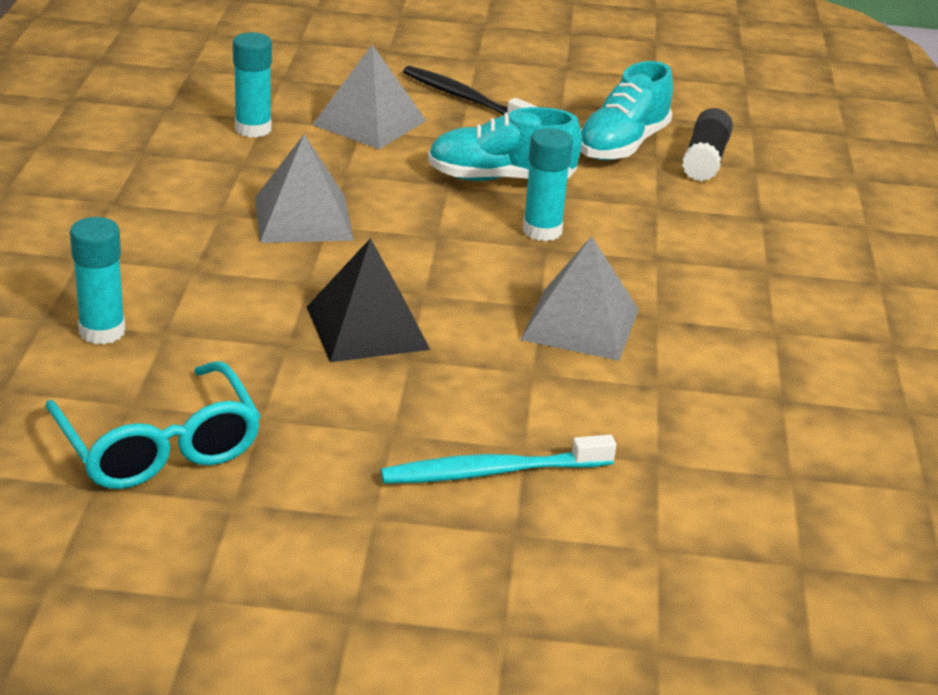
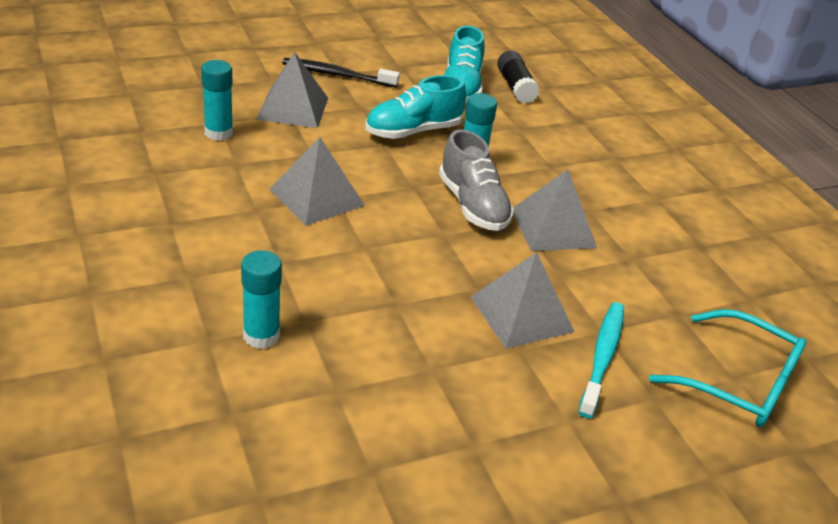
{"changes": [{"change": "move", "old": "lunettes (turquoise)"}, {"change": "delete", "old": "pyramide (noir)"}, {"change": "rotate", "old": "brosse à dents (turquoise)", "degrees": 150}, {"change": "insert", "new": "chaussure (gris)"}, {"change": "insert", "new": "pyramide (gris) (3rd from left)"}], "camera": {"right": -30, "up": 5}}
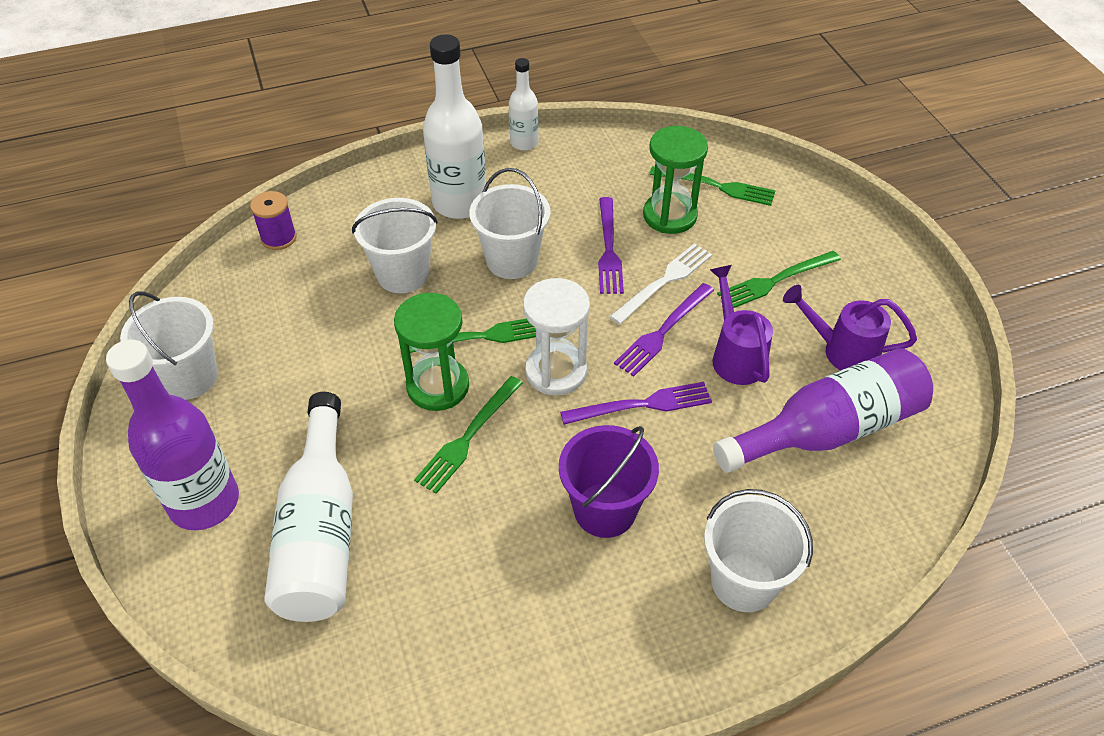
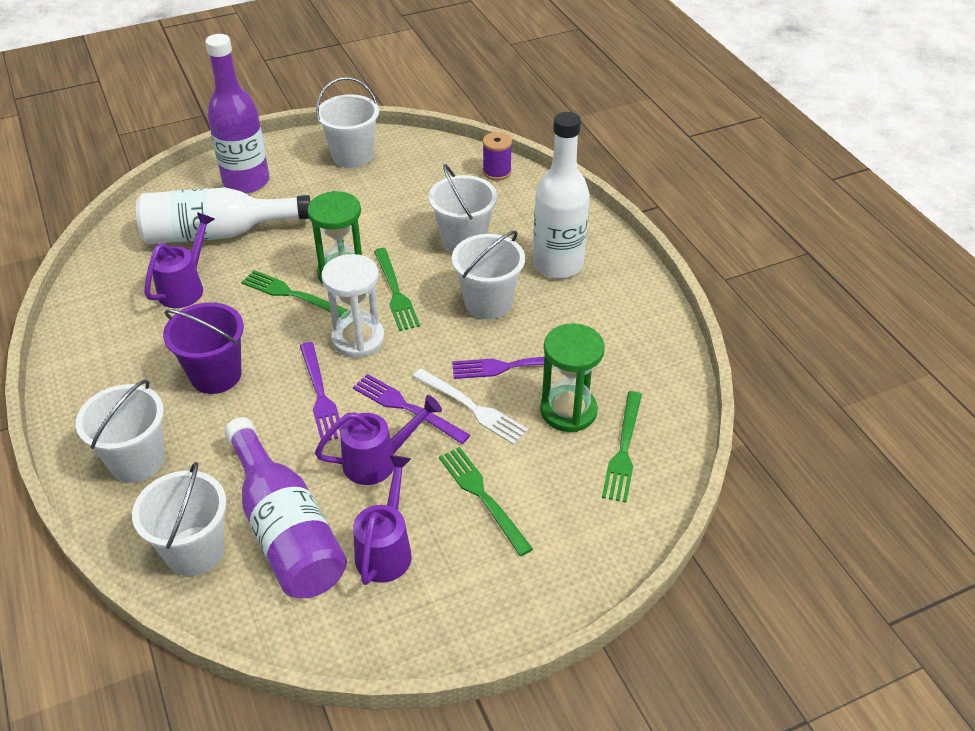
{"changes": [{"change": "delete", "old": "bouteille (blanc) (3rd from left)"}, {"change": "insert", "new": "seau (blanc) (2nd from left)"}, {"change": "insert", "new": "arrosoir (violet) (1st from left)"}], "camera": {"right": 85, "up": -5}}
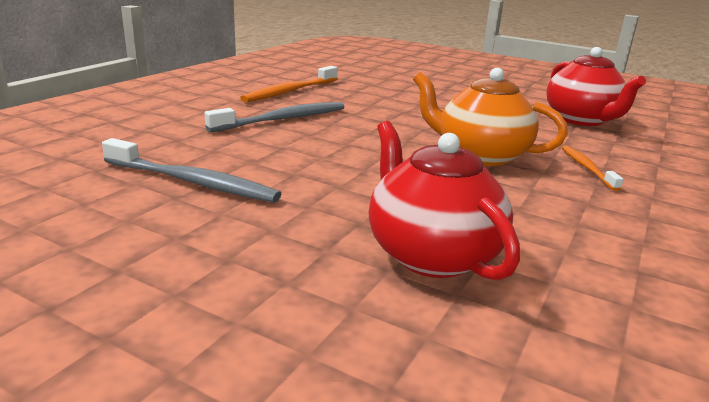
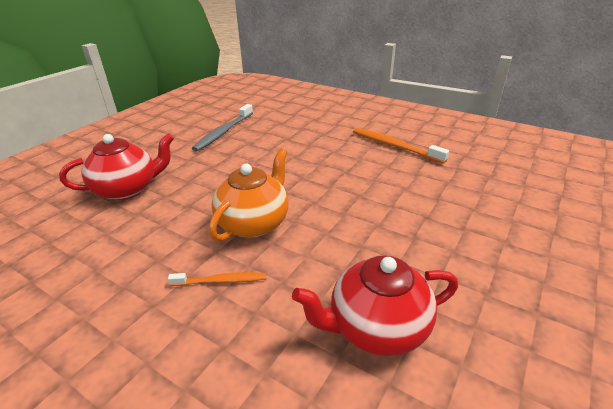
{"changes": [{"change": "delete", "old": "brosse à dents (gris) (2nd from left)"}], "camera": {"right": 95, "up": 10}}
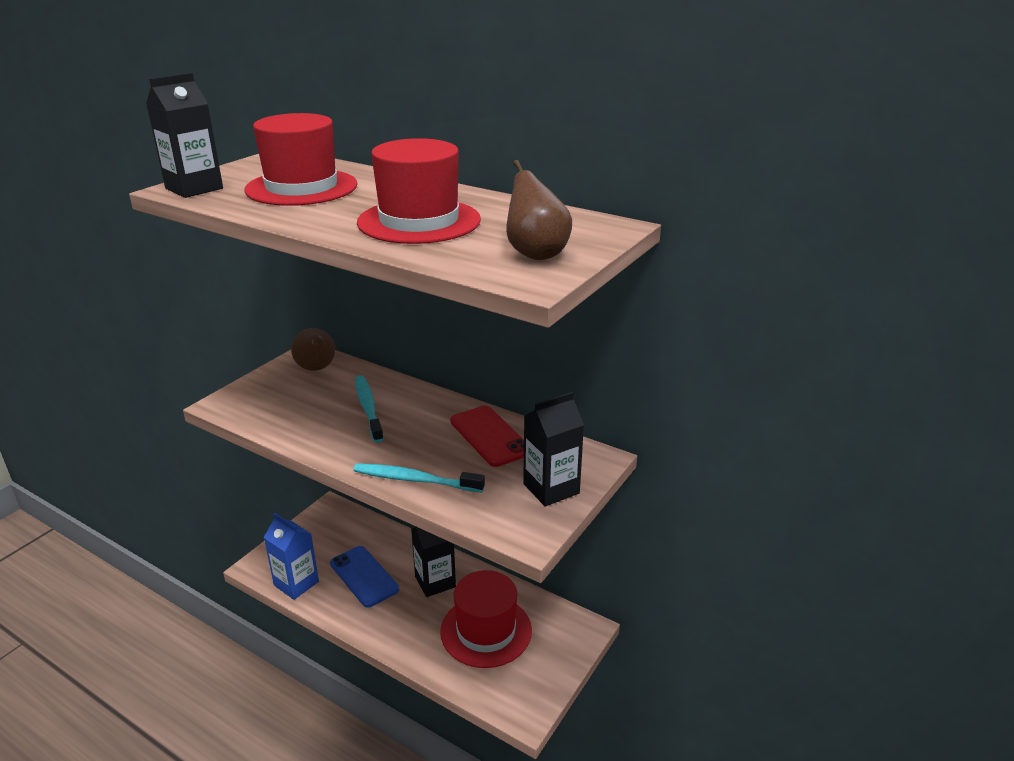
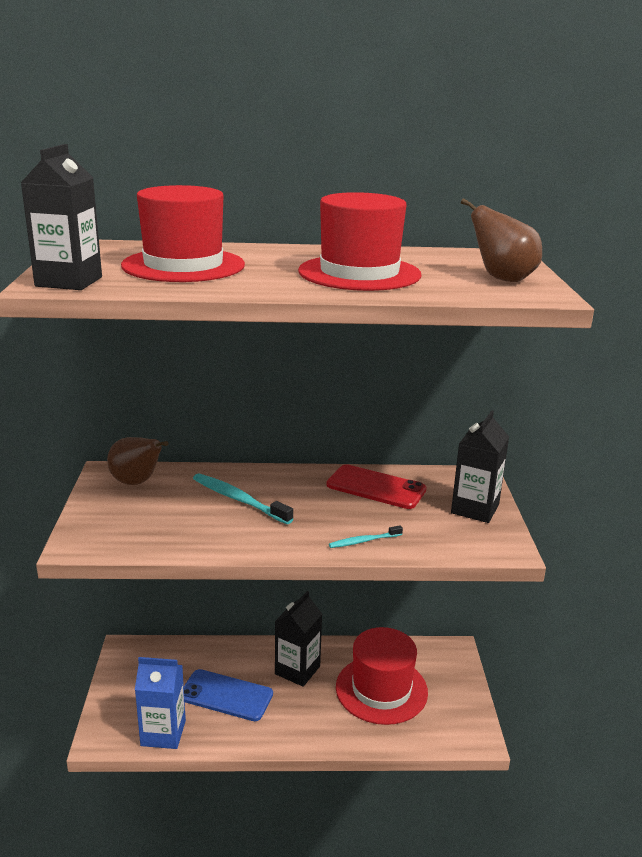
{"changes": [{"change": "resize", "old": "brosse à dents (turquoise) (2nd from left)", "factor": 0.56}], "camera": {"right": -35, "up": -5}}
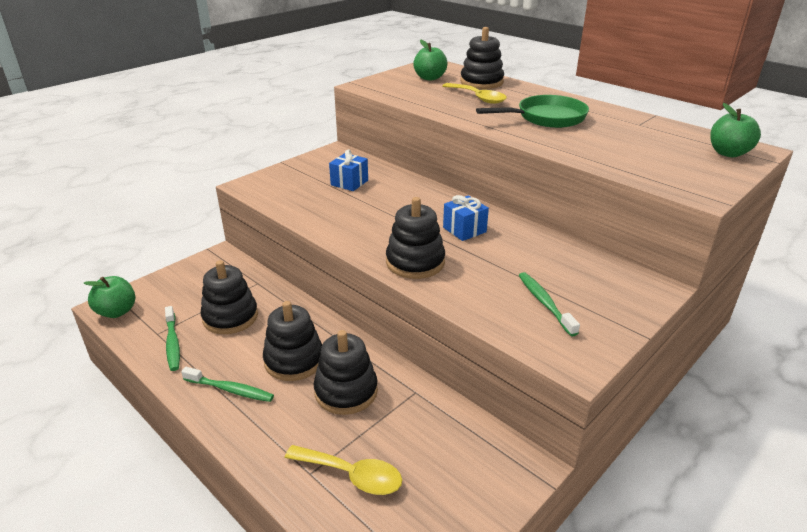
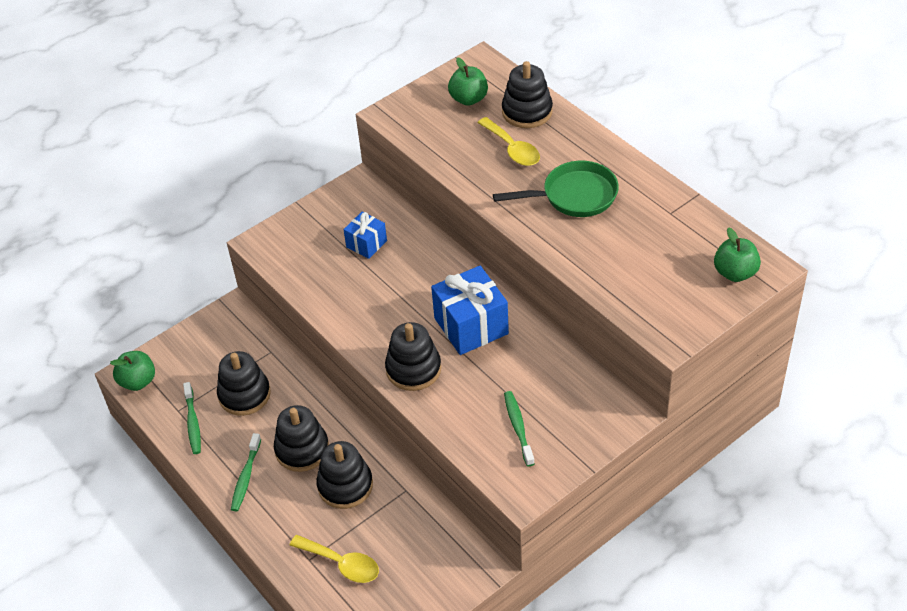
{"changes": [{"change": "rotate", "old": "brosse à dents (vert) (2nd from left)", "degrees": 75}, {"change": "resize", "old": "cadeau (bleu) (2nd from left)", "factor": 1.78}], "camera": {"right": 10, "up": 15}}
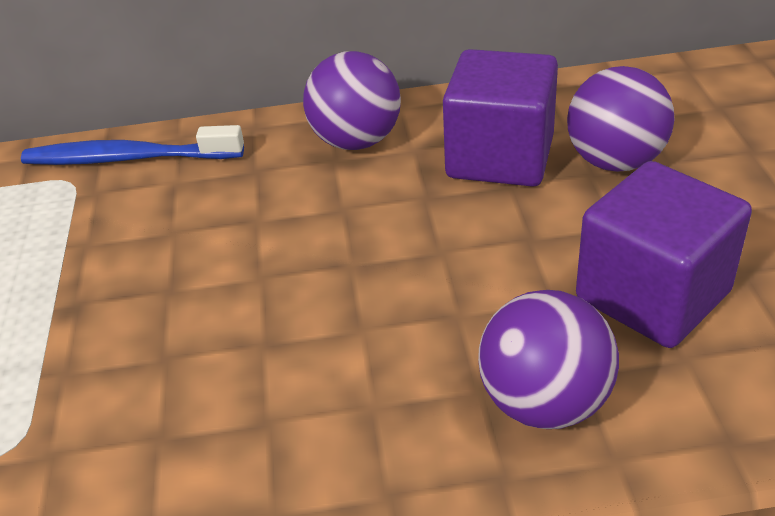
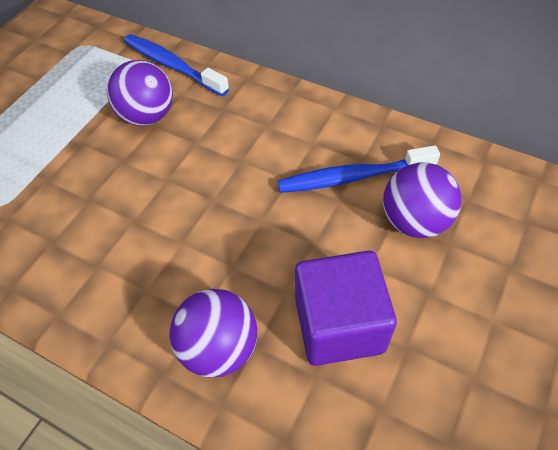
{"changes": [{"change": "move", "old": "balle (violet) (1st from left)"}, {"change": "replace", "old": "cube (violet) (1st from left)", "new": "brosse à dents (bleu) (2nd from left)"}], "camera": {"right": 35, "up": 15}}
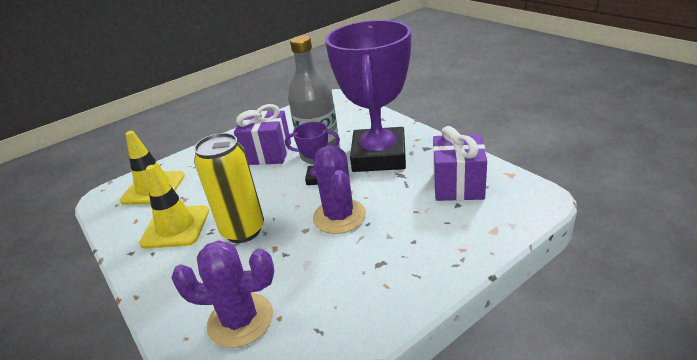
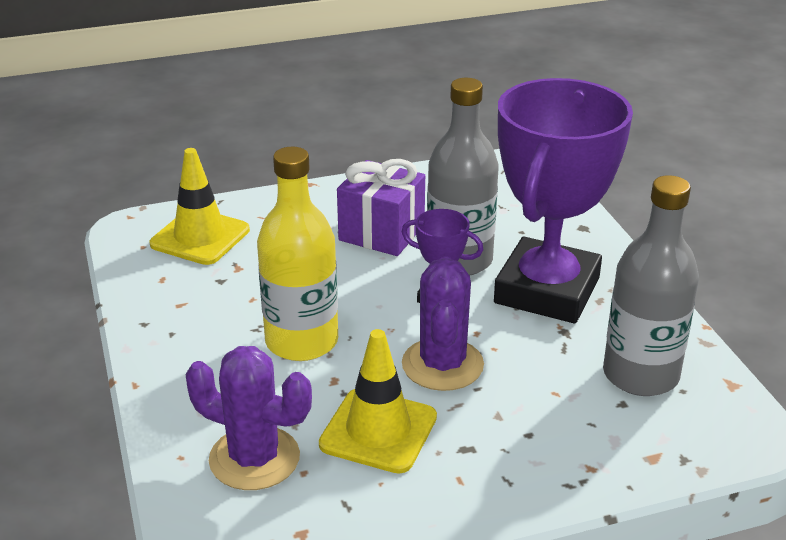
{"changes": [{"change": "move", "old": "cône de chantier (jaune) (2nd from left)"}, {"change": "replace", "old": "canette (jaune)", "new": "bouteille (jaune)"}, {"change": "replace", "old": "cadeau (violet) (2nd from left)", "new": "bouteille (gris) (2nd from left)"}], "camera": {"right": 15, "up": 0}}
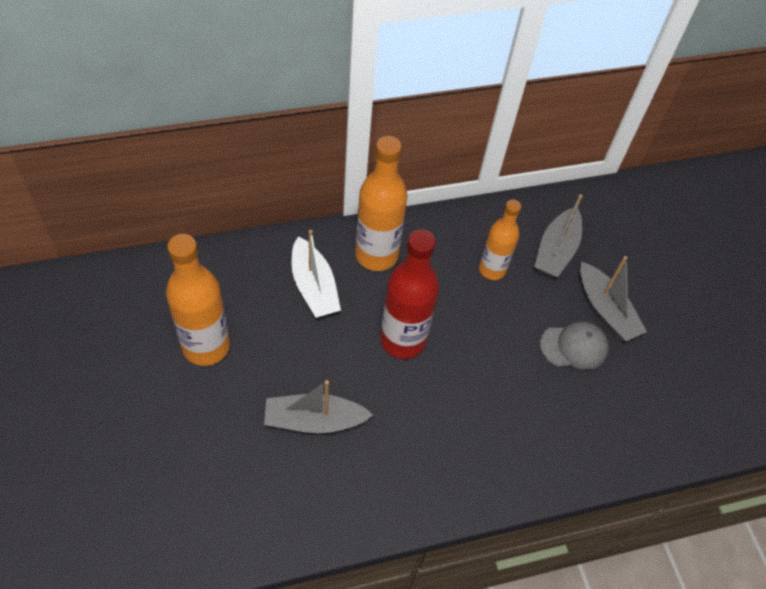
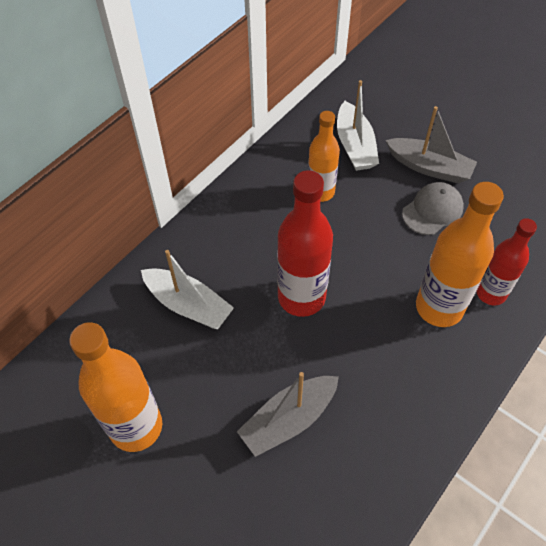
{"changes": [{"change": "move", "old": "bouteille (orange) (2nd from left in the first image)", "new": "bouteille (orange) (3rd from left)"}, {"change": "recolor", "old": "bateau (gris) (2nd from left)", "new": "bateau (blanc) (2nd from left)"}, {"change": "insert", "new": "bouteille (rouge) (2nd from left)"}], "camera": {"right": -30, "up": 0}}
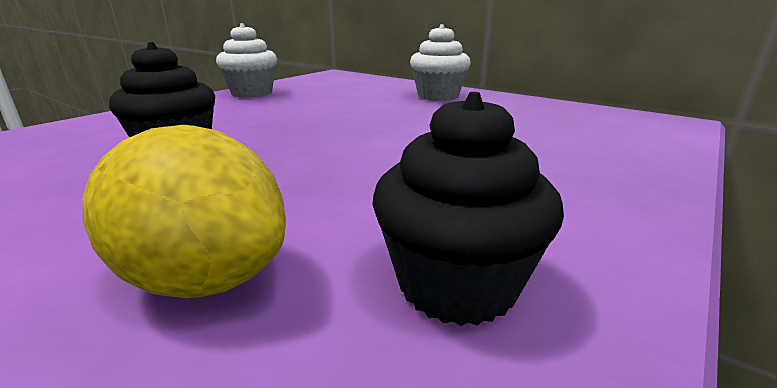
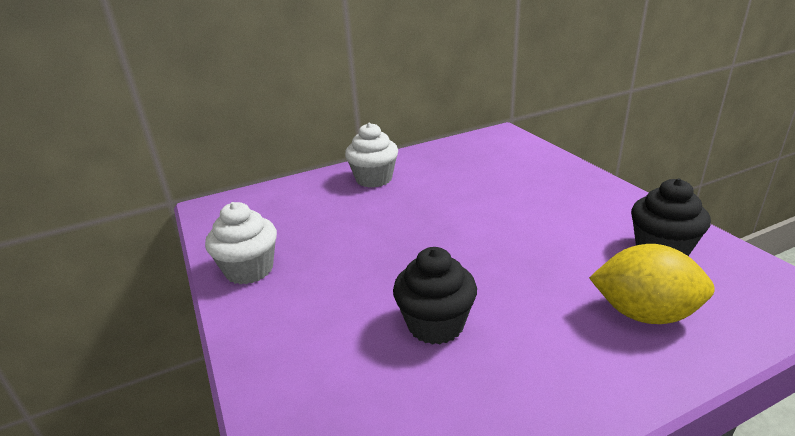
{"changes": [{"change": "rotate", "old": "citron (jaune)", "degrees": 45}], "camera": {"right": -60, "up": 5}}
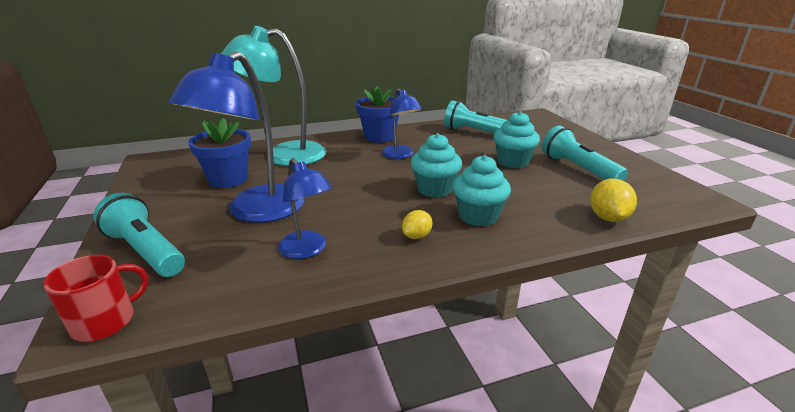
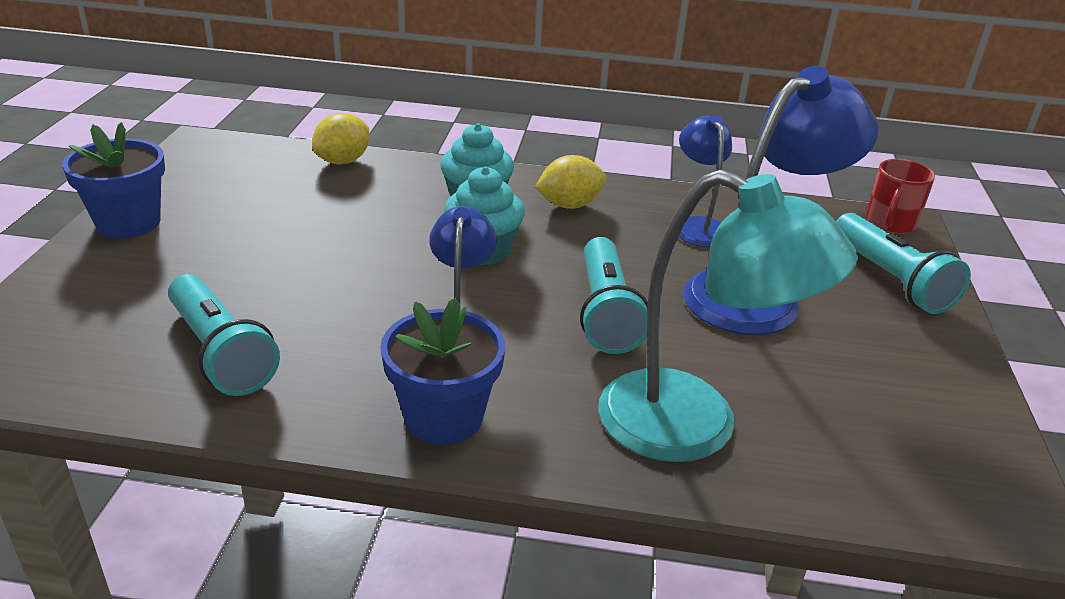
{"changes": [{"change": "rotate", "old": "tasse (rouge)", "degrees": -45}, {"change": "move", "old": "pot de fleurs (bleu) (1st from left)"}, {"change": "resize", "old": "citron (jaune) (1st from left in the first image)", "factor": 1.56}, {"change": "delete", "old": "muffin (turquoise) (3rd from left)"}, {"change": "move", "old": "lampe de poche (turquoise) (3rd from left in the first image)", "new": "lampe de poche (turquoise) (2nd from left)"}], "camera": {"right": -155, "up": 5}}
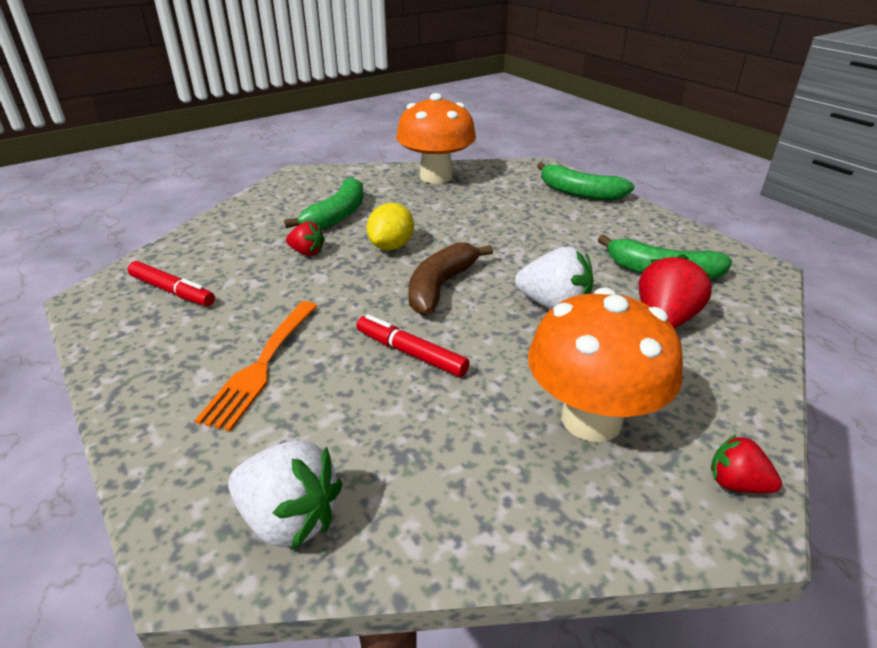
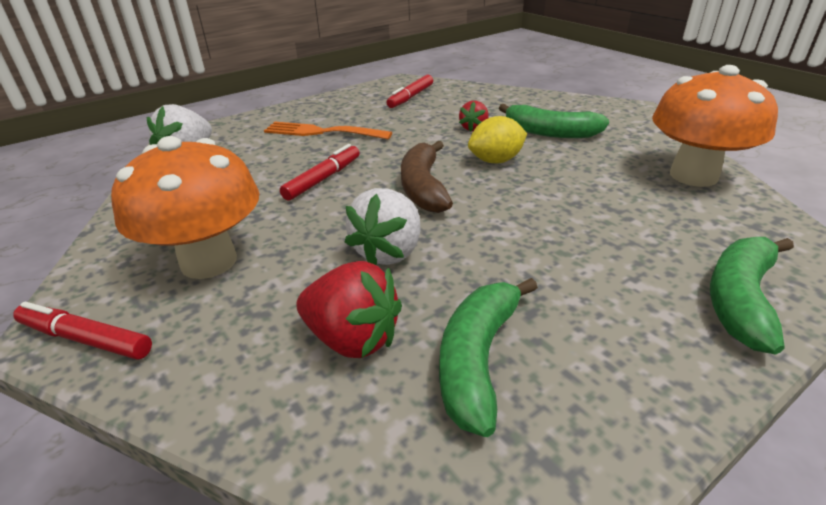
{"changes": [{"change": "rotate", "old": "citron (jaune)", "degrees": -45}, {"change": "rotate", "old": "banane (marron)", "degrees": -120}, {"change": "replace", "old": "fraise (rouge) (3rd from left)", "new": "feutre (rouge) (1st from left)"}], "camera": {"right": 90, "up": 0}}
